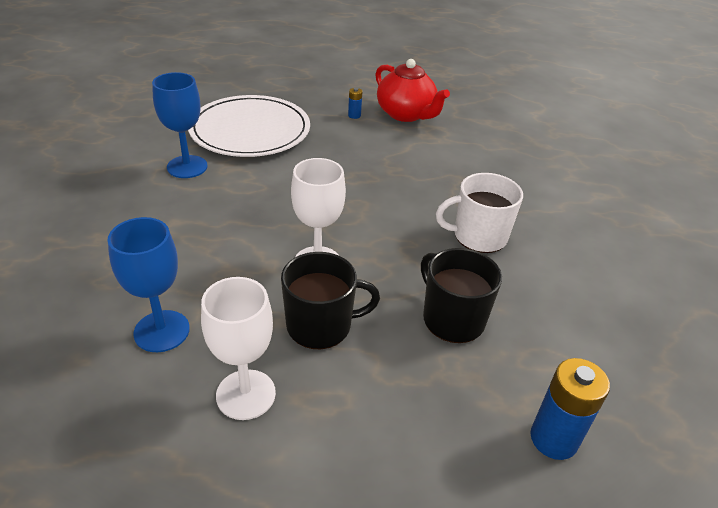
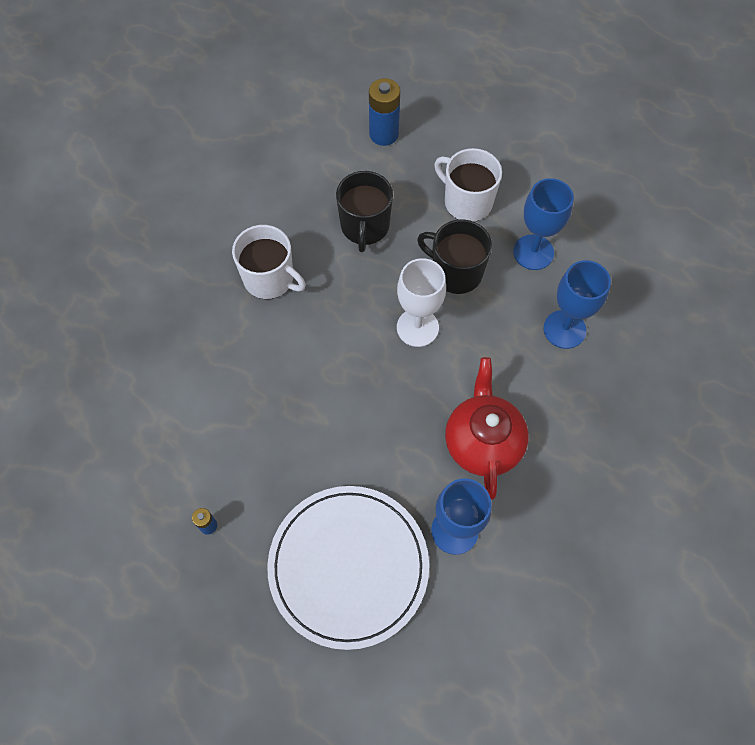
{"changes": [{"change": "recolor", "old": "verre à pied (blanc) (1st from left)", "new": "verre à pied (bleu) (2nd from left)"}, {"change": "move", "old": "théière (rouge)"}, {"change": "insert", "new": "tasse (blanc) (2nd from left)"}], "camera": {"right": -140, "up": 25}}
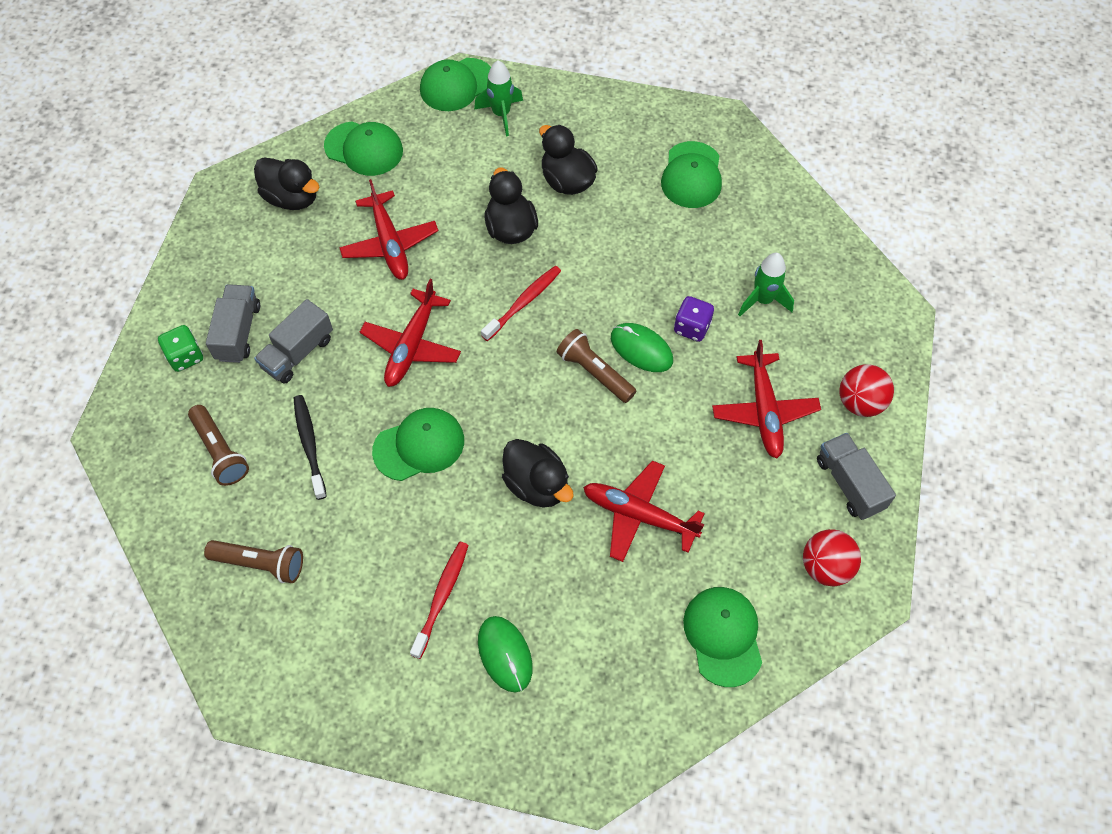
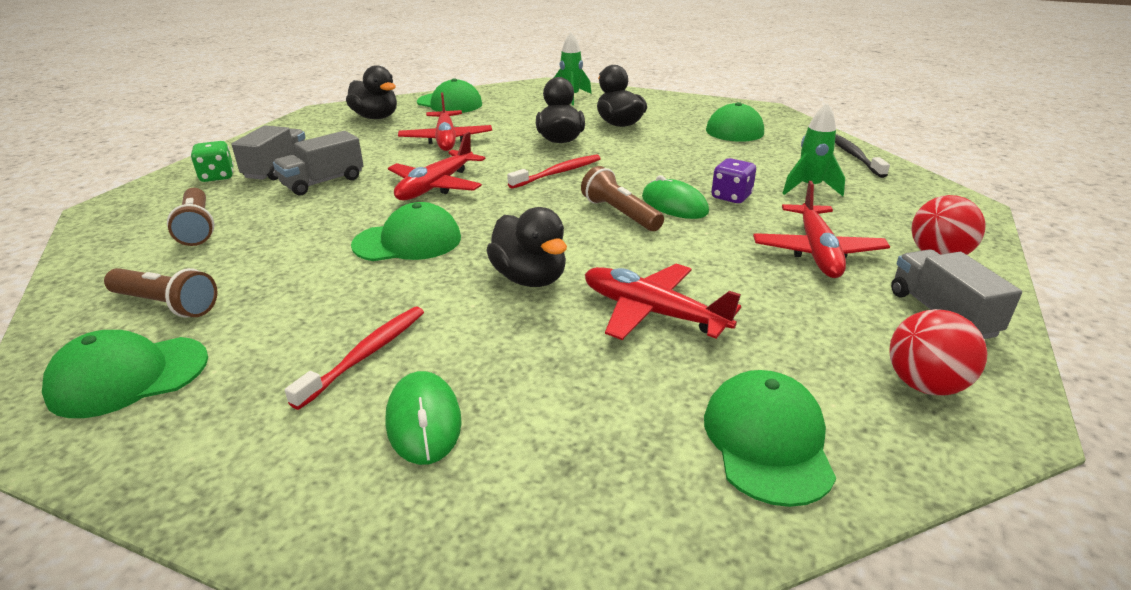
{"changes": [{"change": "move", "old": "brosse à dents (noir)"}, {"change": "move", "old": "casquette (vert) (3rd from left in the first image)", "new": "casquette (vert) (1st from left)"}], "camera": {"right": 10, "up": -30}}
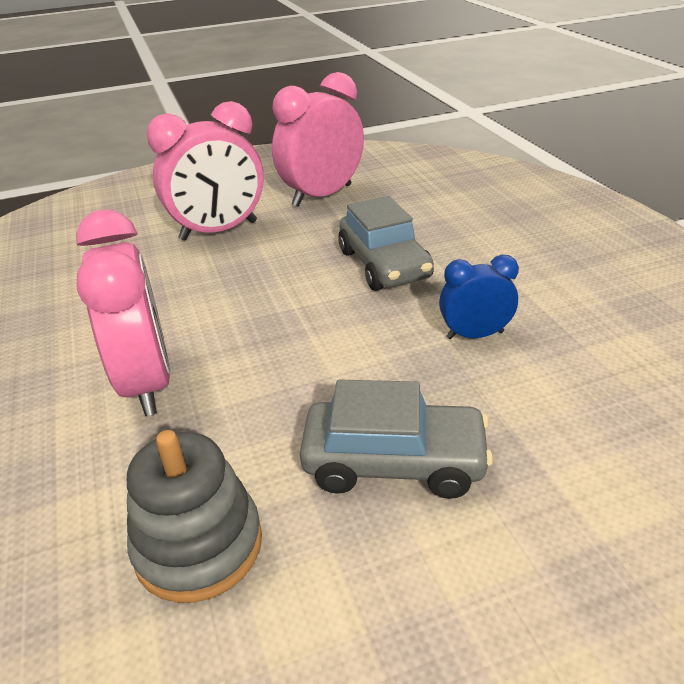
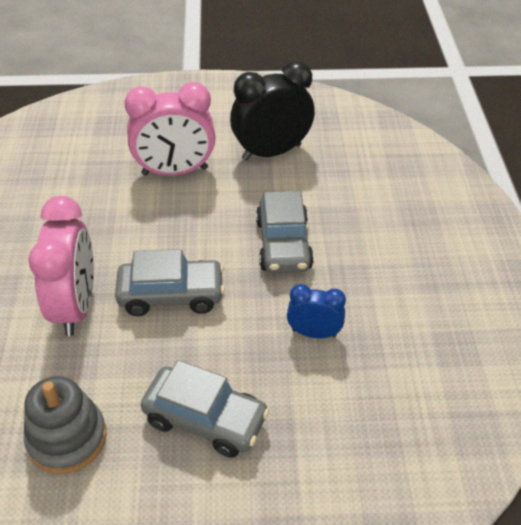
{"changes": [{"change": "recolor", "old": "réveil (rose) (3rd from left)", "new": "réveil (noir)"}, {"change": "insert", "new": "voiture (gris) (1st from left)"}], "camera": {"right": 15, "up": 10}}
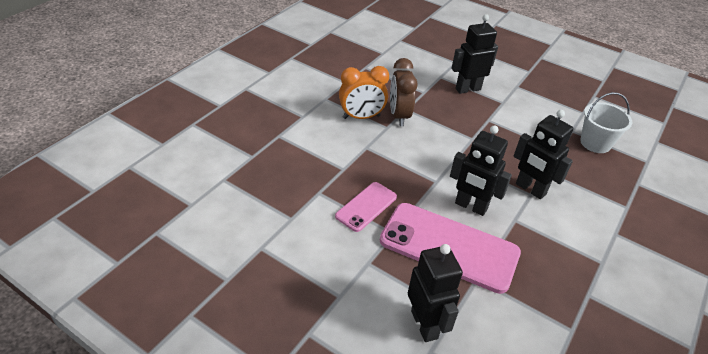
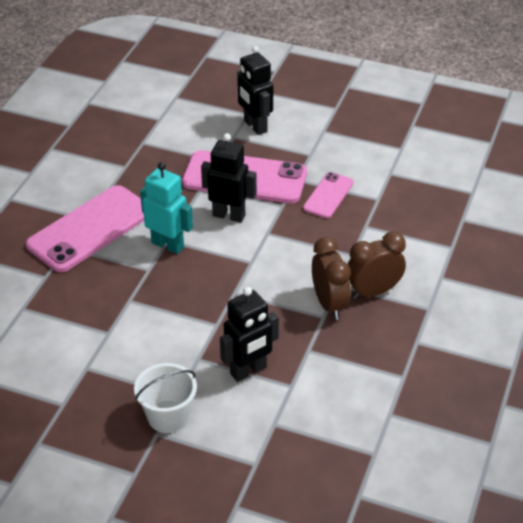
{"changes": [{"change": "recolor", "old": "réveil (orange)", "new": "réveil (marron) (2nd from left)"}, {"change": "recolor", "old": "robot (noir) (4th from left)", "new": "robot (turquoise)"}, {"change": "move", "old": "seau (blanc)"}, {"change": "insert", "new": "téléphone (rose) (1st from left)"}], "camera": {"right": 170, "up": 0}}
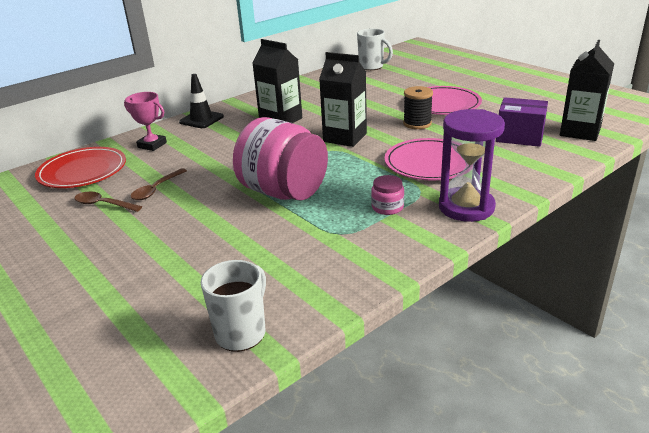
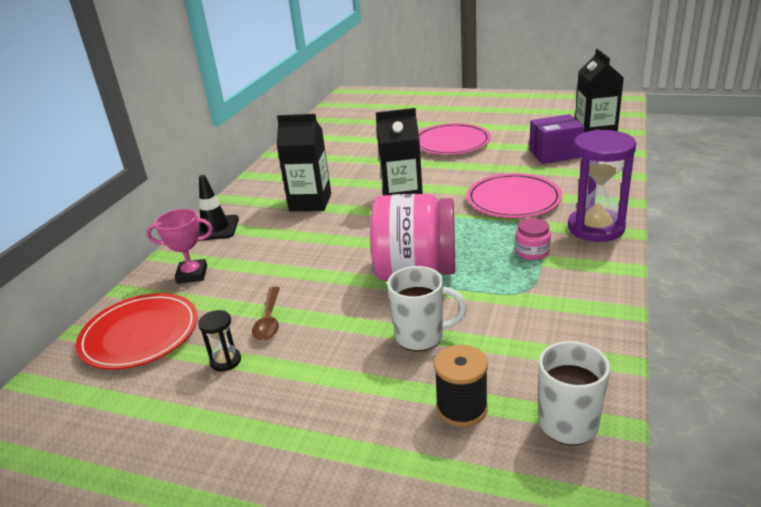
{"changes": [{"change": "replace", "old": "cuillère (marron) (1st from left)", "new": "sablier (noir)"}, {"change": "move", "old": "tasse (blanc) (2nd from left in the first image)", "new": "tasse (blanc) (1st from left)"}, {"change": "move", "old": "bobine (noir)"}], "camera": {"right": -30, "up": 0}}
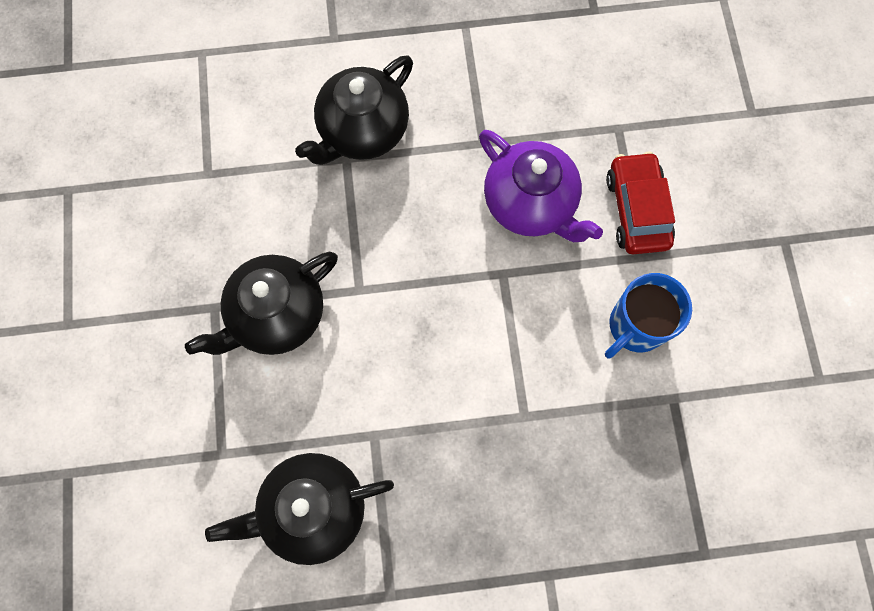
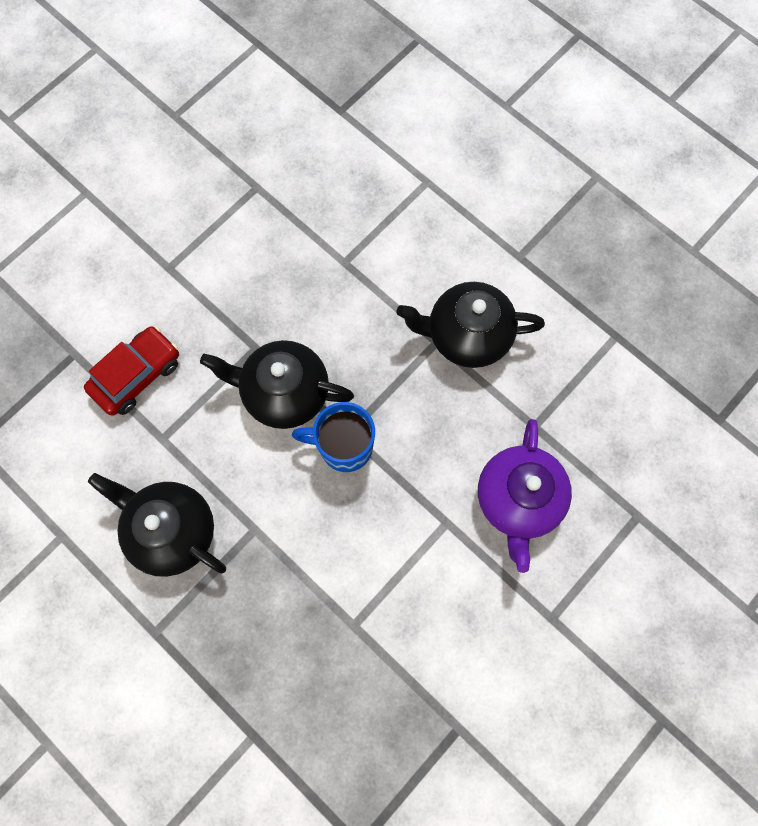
{"changes": [{"change": "move", "old": "tasse (bleu)"}, {"change": "move", "old": "voiture (rouge)"}], "camera": {"right": 50, "up": 0}}
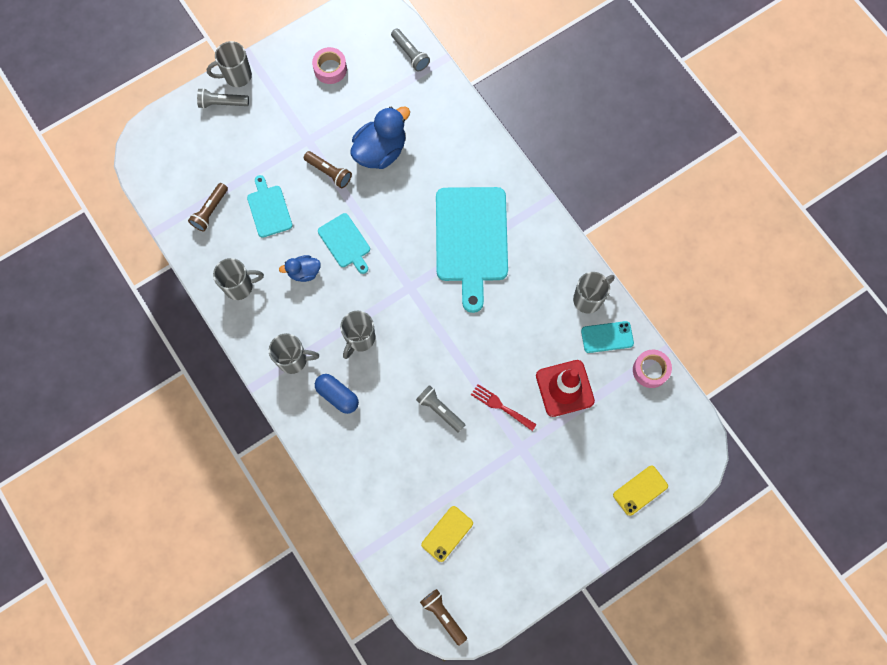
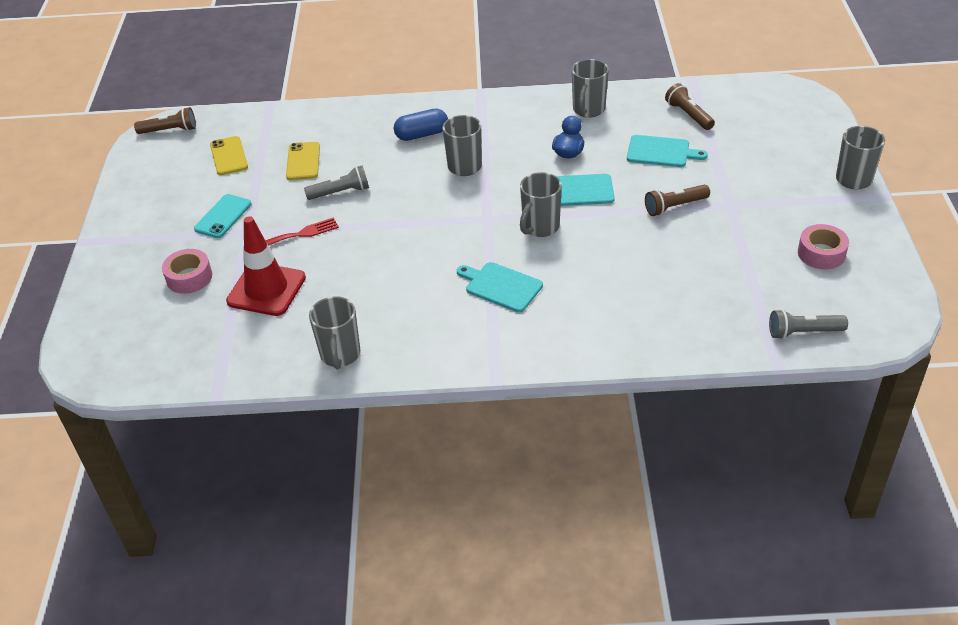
{"changes": [{"change": "delete", "old": "lampe de poche (gris) (1st from left)"}, {"change": "move", "old": "tasse (gris) (3rd from left)"}, {"change": "delete", "old": "canard (bleu) (2nd from left)"}, {"change": "resize", "old": "planche à découper (turquoise) (3rd from left in the first image)", "factor": 0.5}, {"change": "move", "old": "téléphone (turquoise)"}, {"change": "move", "old": "téléphone (jaune) (2nd from left)"}, {"change": "move", "old": "ruban adhésif (rose) (2nd from left in the first image)", "new": "ruban adhésif (rose) (1st from left)"}], "camera": {"right": 125, "up": -30}}
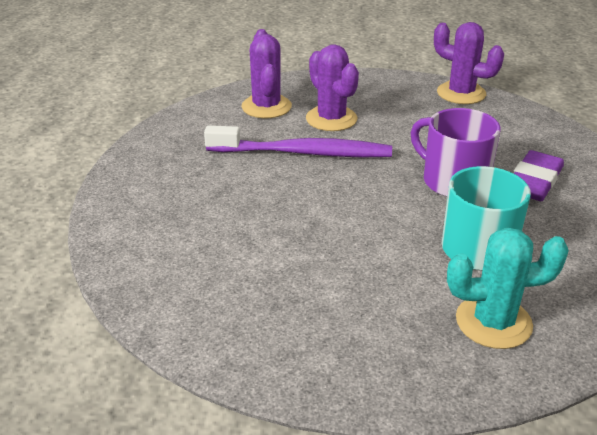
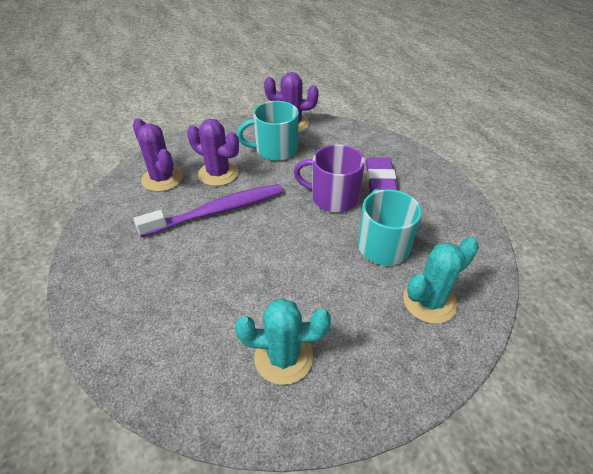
{"changes": [{"change": "insert", "new": "cactus (turquoise) (1st from left)"}, {"change": "insert", "new": "tasse (turquoise) (1st from left)"}], "camera": {"right": -30, "up": 10}}
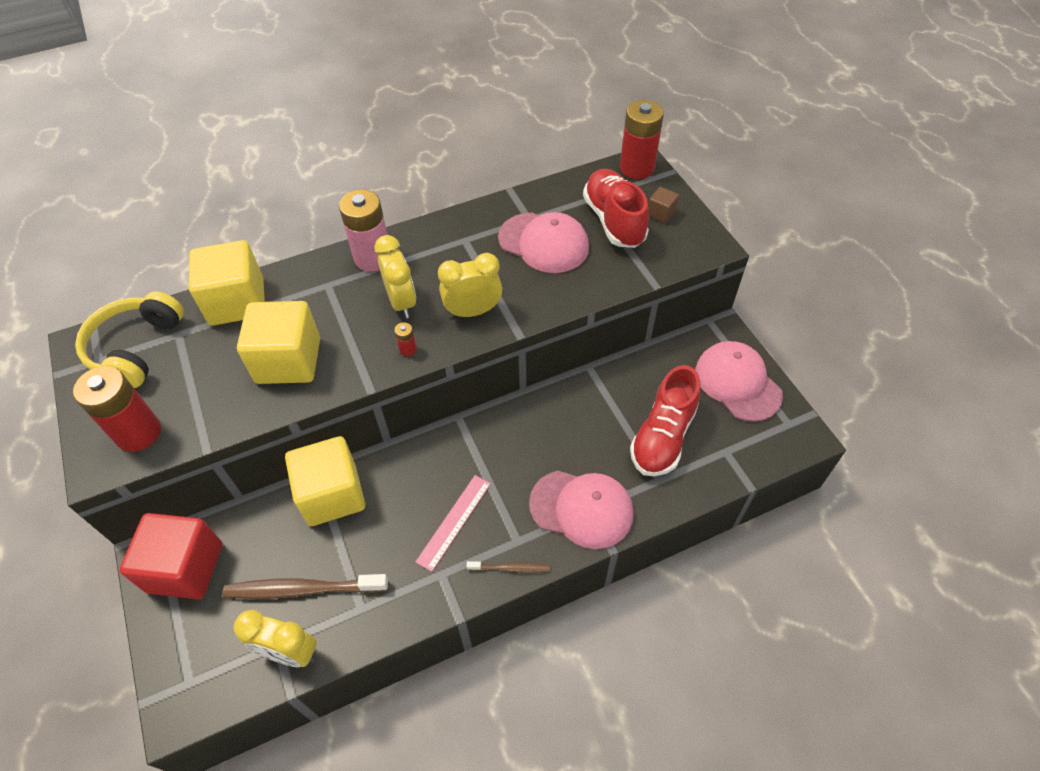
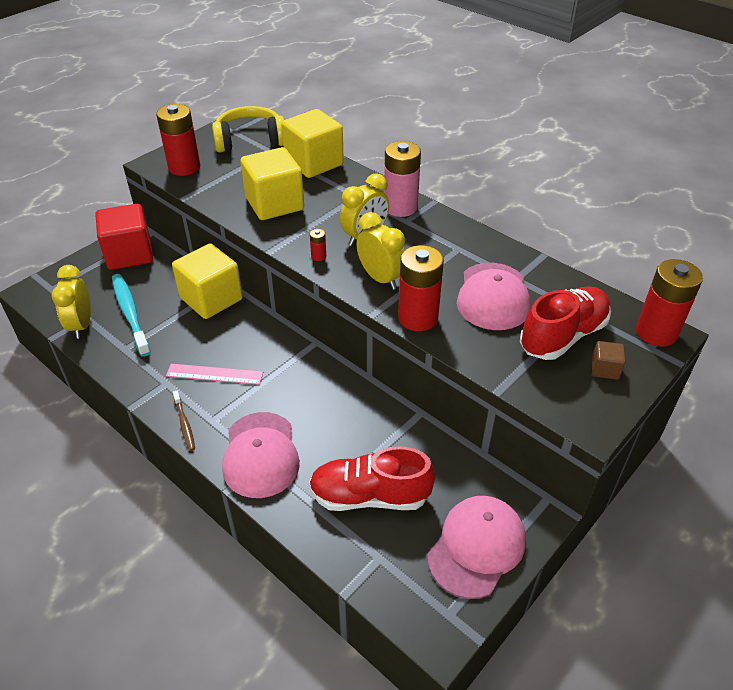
{"changes": [{"change": "recolor", "old": "brosse à dents (marron) (1st from left)", "new": "brosse à dents (turquoise)"}, {"change": "insert", "new": "pile (rouge) (3rd from left)"}], "camera": {"right": 65, "up": -10}}
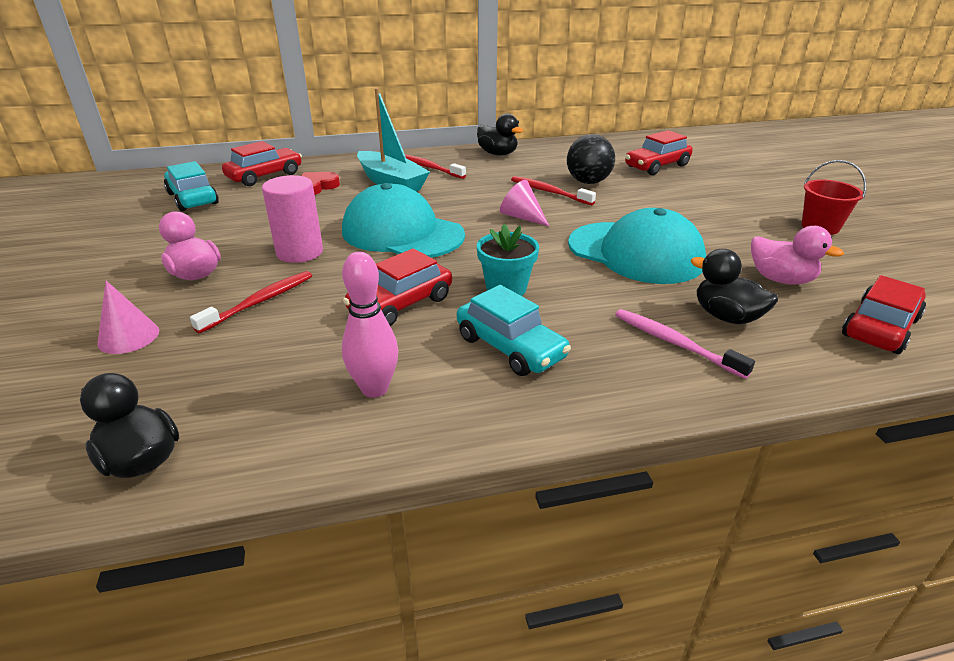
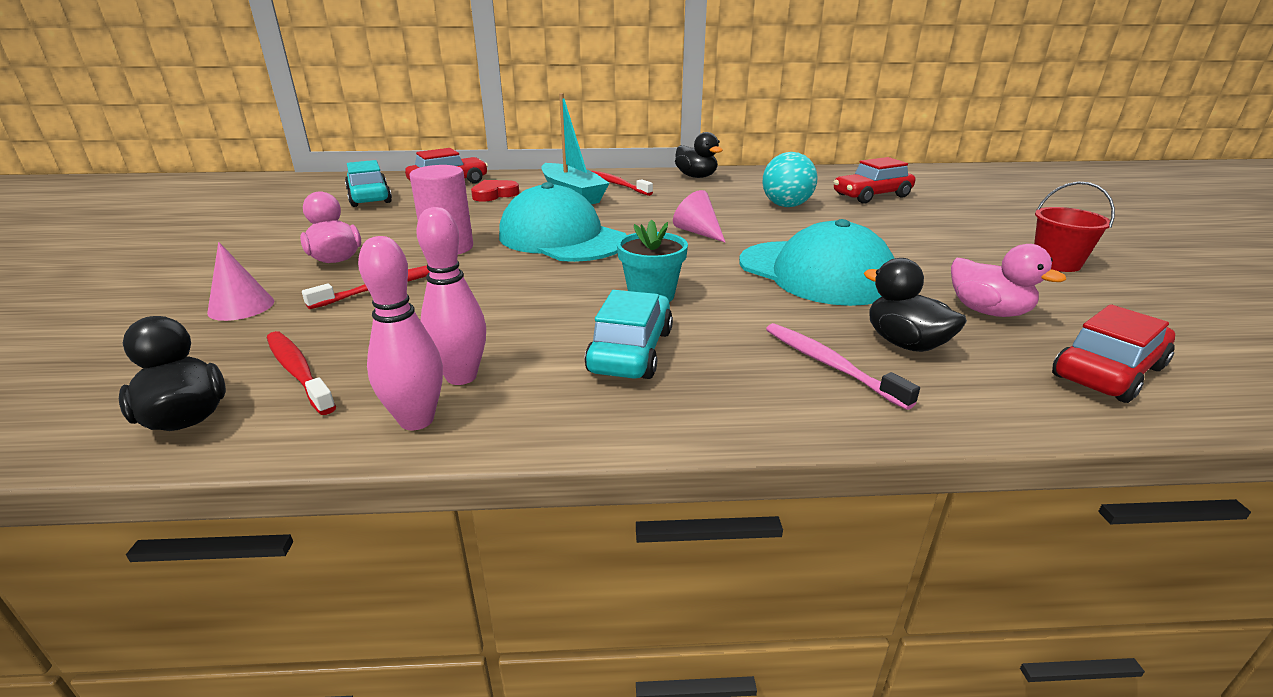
{"changes": [{"change": "delete", "old": "voiture (rouge) (2nd from left)"}, {"change": "rotate", "old": "voiture (turquoise) (2nd from left)", "degrees": -135}, {"change": "move", "old": "brosse à dents (rouge) (3rd from left in the first image)", "new": "brosse à dents (rouge) (1st from left)"}, {"change": "recolor", "old": "balle (noir)", "new": "balle (turquoise)"}, {"change": "insert", "new": "quille (rose) (1st from left)"}], "camera": {"right": 10, "up": -5}}
